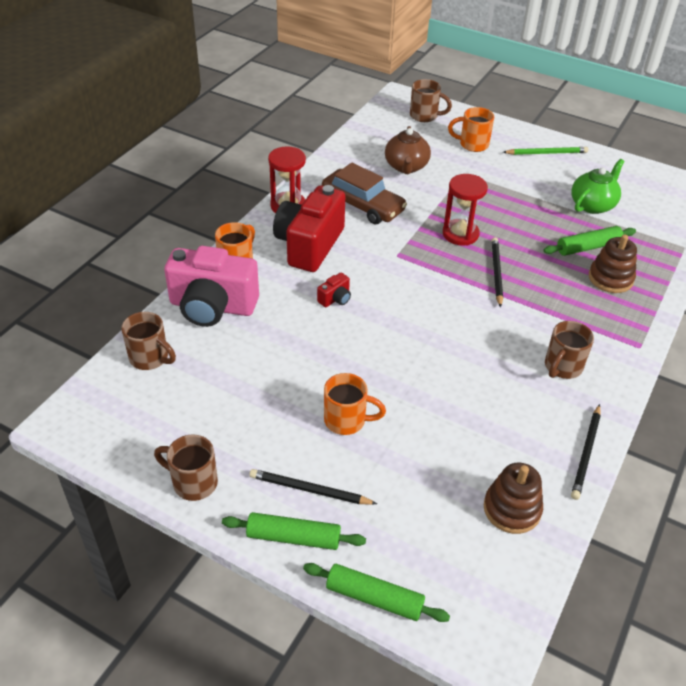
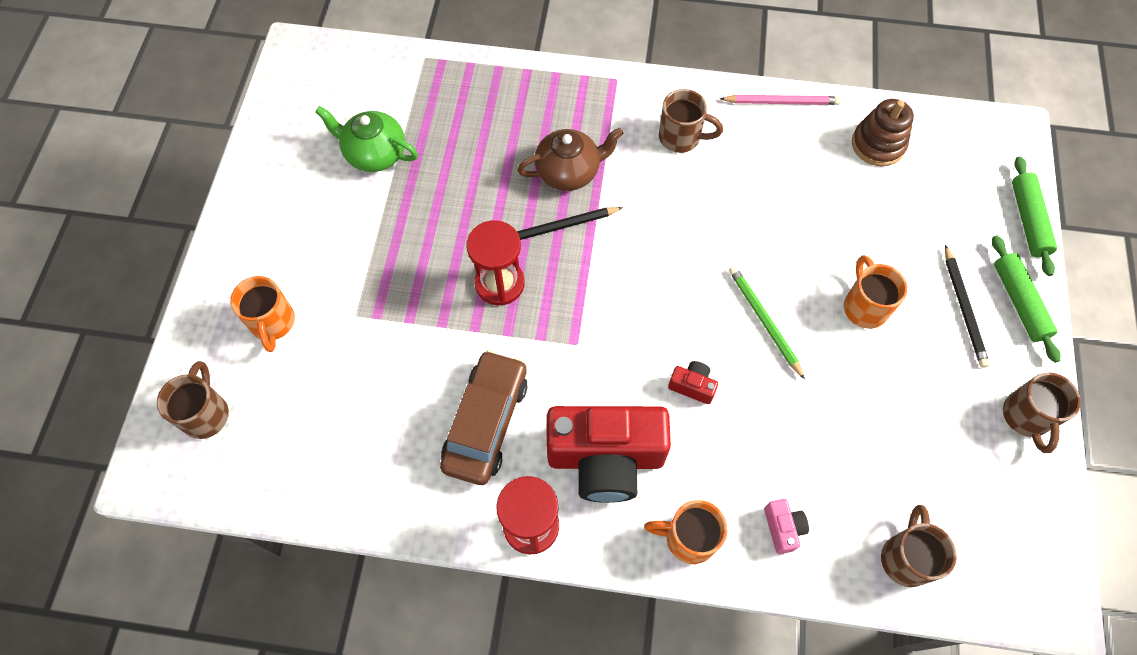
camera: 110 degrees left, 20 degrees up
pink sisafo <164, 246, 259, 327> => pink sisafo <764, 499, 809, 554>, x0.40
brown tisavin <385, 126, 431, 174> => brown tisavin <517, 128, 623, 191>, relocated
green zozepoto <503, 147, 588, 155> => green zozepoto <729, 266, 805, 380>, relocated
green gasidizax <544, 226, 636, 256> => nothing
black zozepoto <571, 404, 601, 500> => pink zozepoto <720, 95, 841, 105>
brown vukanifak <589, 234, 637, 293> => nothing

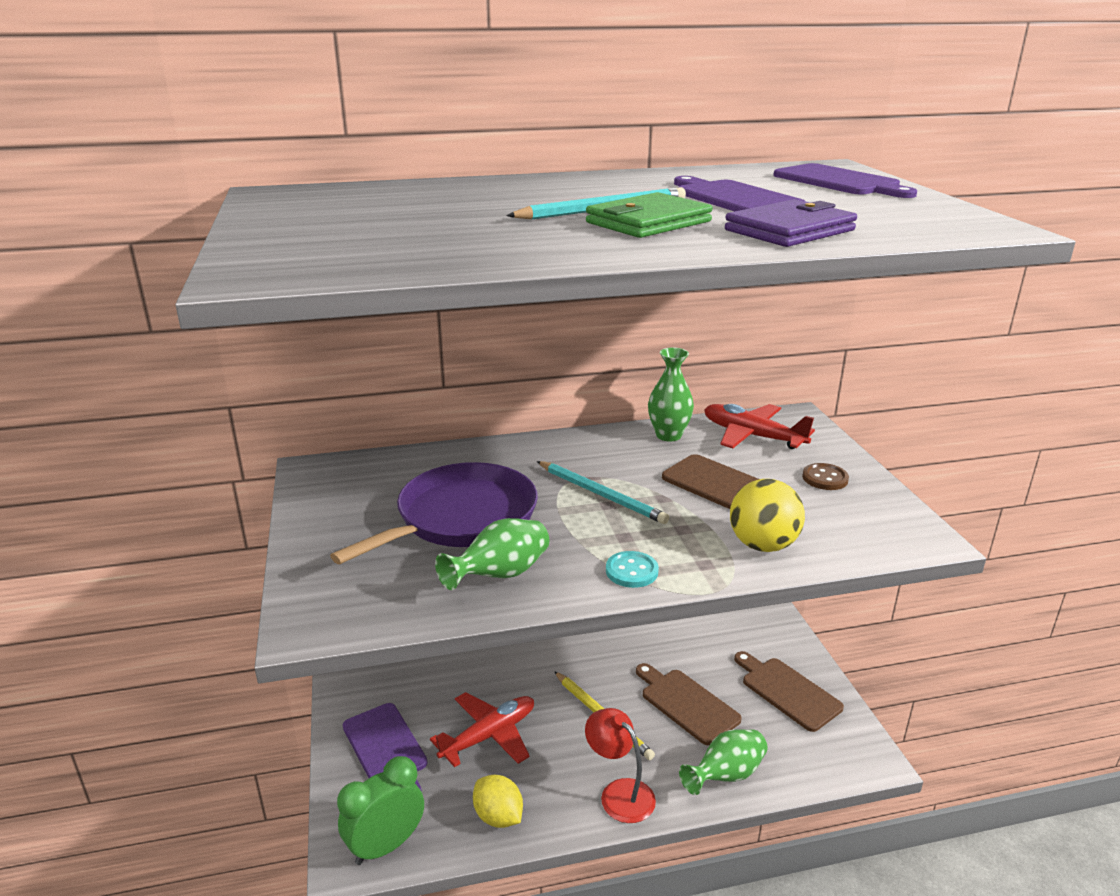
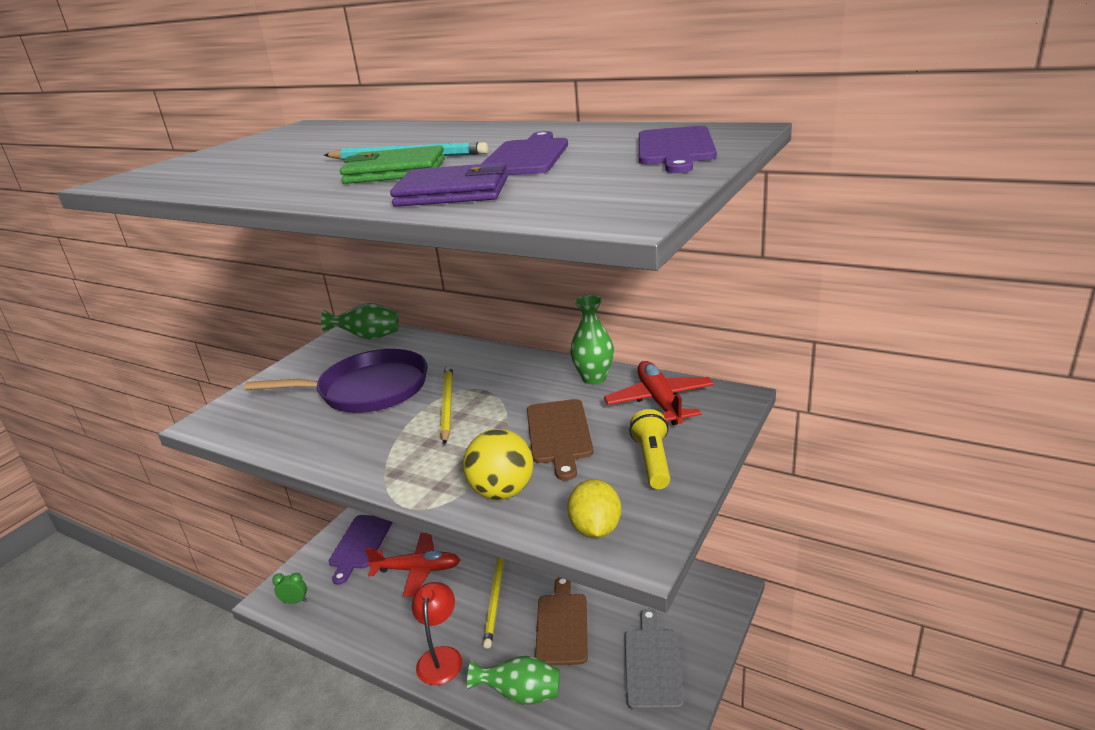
camera: 45 degrees right, 0 degrees up
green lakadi <337, 756, 424, 865> => green lakadi <272, 573, 307, 604>, x0.50
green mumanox <435, 518, 549, 590> => green mumanox <321, 303, 399, 339>, relocated
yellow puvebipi <473, 775, 523, 828> => yellow puvebipi <567, 479, 621, 538>, relocated
turquoise zozepoto <537, 461, 669, 524> => nothing
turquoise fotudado <606, 551, 659, 588> => nothing
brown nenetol <734, 651, 844, 732> => grey nenetol <625, 609, 684, 710>
brown fotudado <802, 463, 849, 490> => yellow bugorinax <629, 409, 670, 489>
nothing => yellow zozepoto <440, 365, 453, 445>

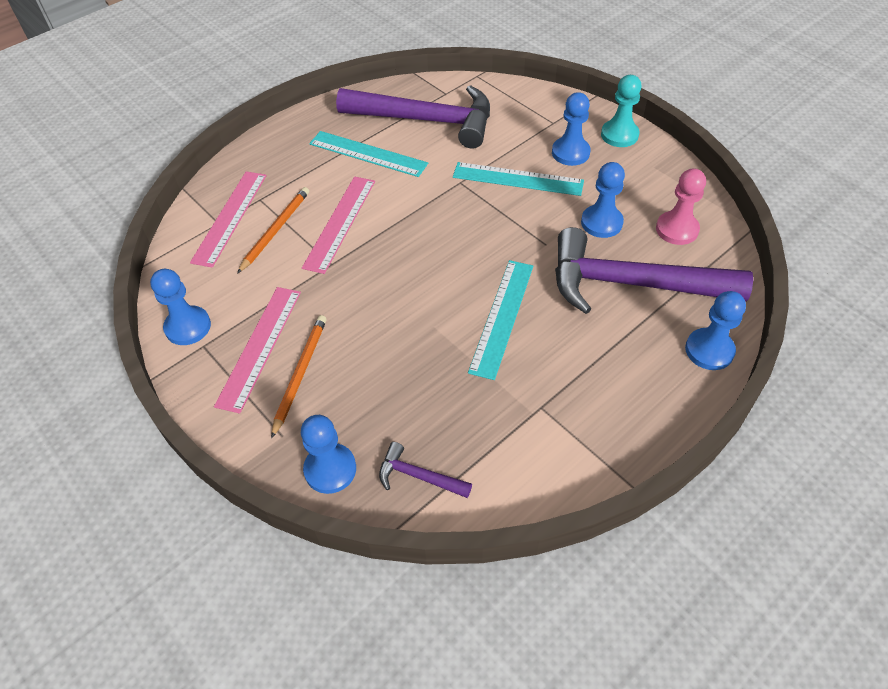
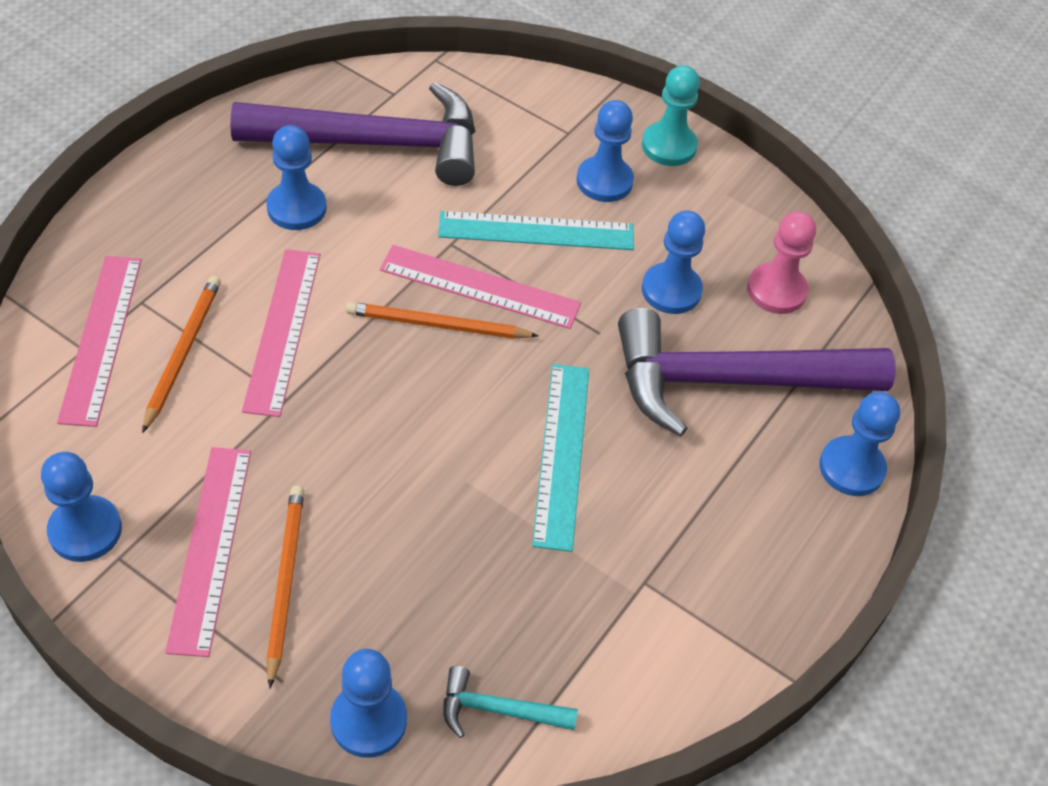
camera: 20 degrees left, 0 degrees up
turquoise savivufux <309, 131, 428, 177> => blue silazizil <266, 125, 327, 230>
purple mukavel <379, 442, 472, 498> => turquoise mukavel <443, 666, 578, 738>
nothing => orange zozepoto <346, 302, 539, 339>
nothing => pink savivufux <380, 245, 581, 329>

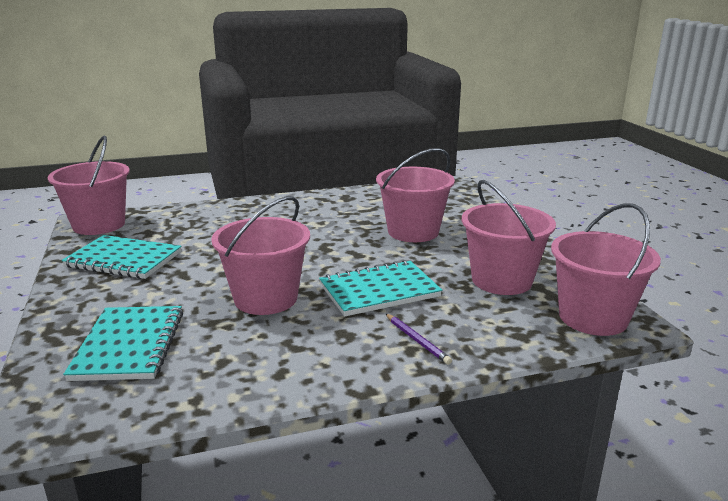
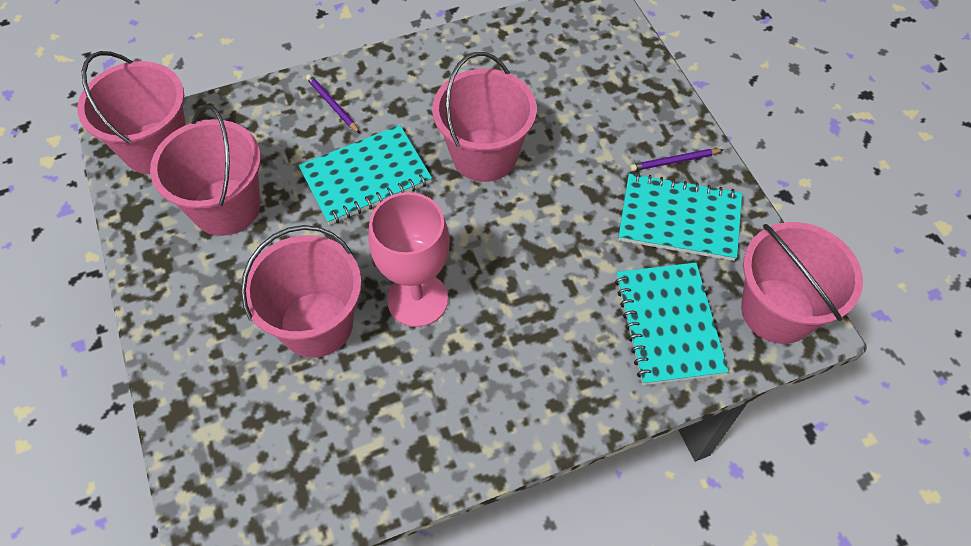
camera: 175 degrees right, 35 degrees up
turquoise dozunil <63, 306, 183, 381> => turquoise dozunil <615, 263, 729, 385>, relocated
nothing => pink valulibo <368, 192, 450, 327>
nothing => purple zozepoto <630, 149, 723, 171>

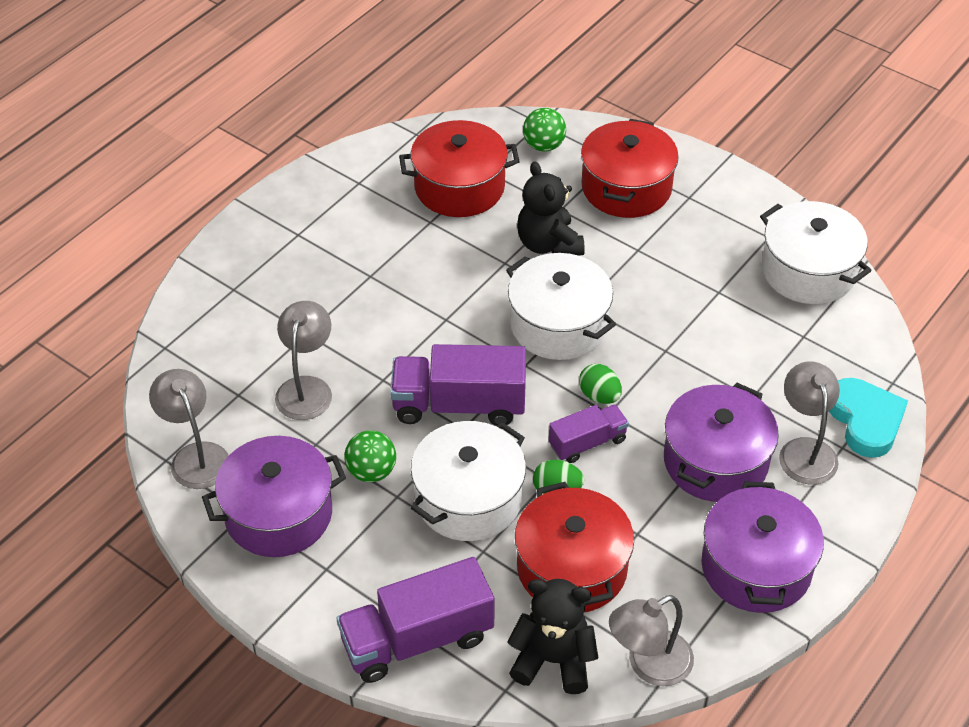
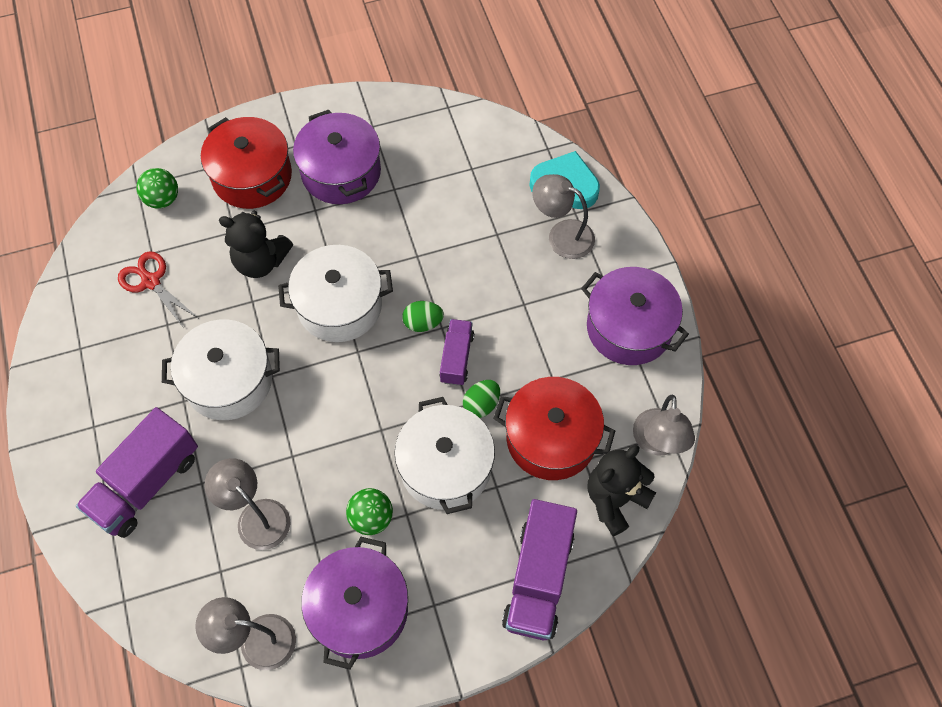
camera: 55 degrees left, 15 degrees up
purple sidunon <390, 344, 526, 426> => purple sidunon <76, 407, 198, 538>, relocated
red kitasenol <399, 120, 520, 217> => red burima <118, 252, 198, 328>
purple kitasenol <664, 383, 779, 502> => purple kitasenol <293, 109, 381, 204>, relocated
white kitasenol <760, 201, 872, 304> => white kitasenol <162, 319, 280, 420>, relocated

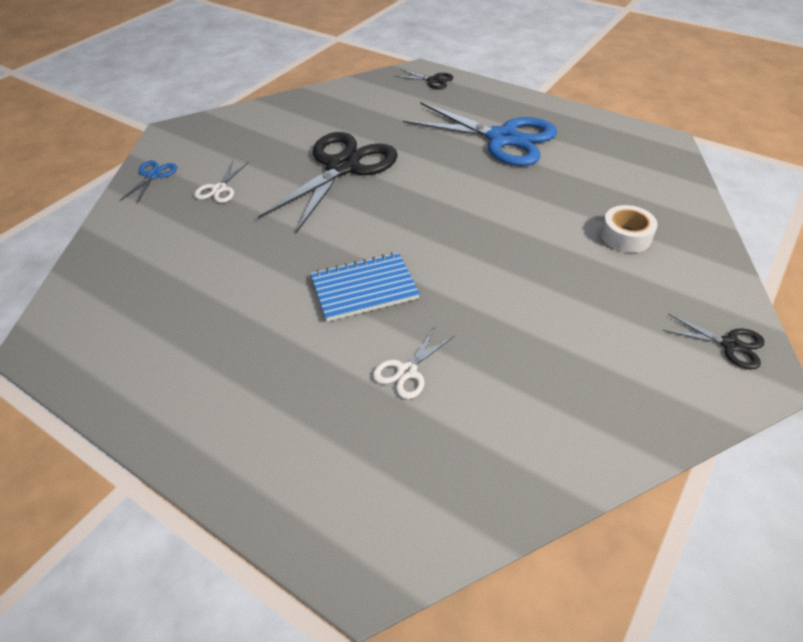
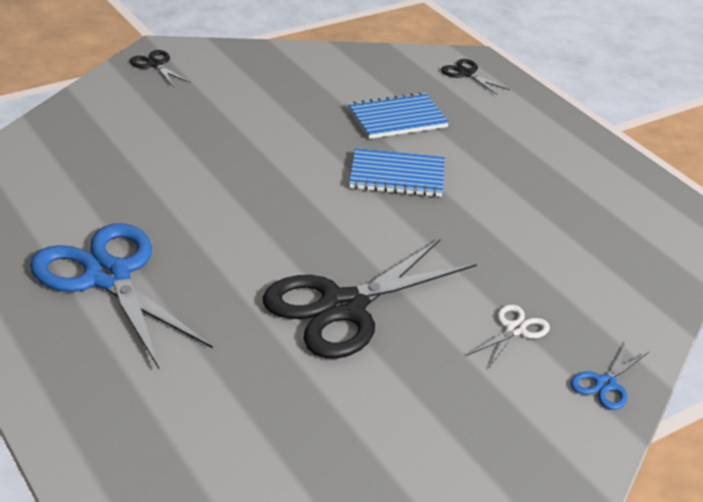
camera: 160 degrees left, 10 degrees down
white burima <373, 327, 455, 399> => blue dozunil <348, 92, 449, 139>
black burima <395, 69, 453, 89> => black burima <441, 59, 510, 95>, relocated
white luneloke <601, 205, 658, 253> => nothing

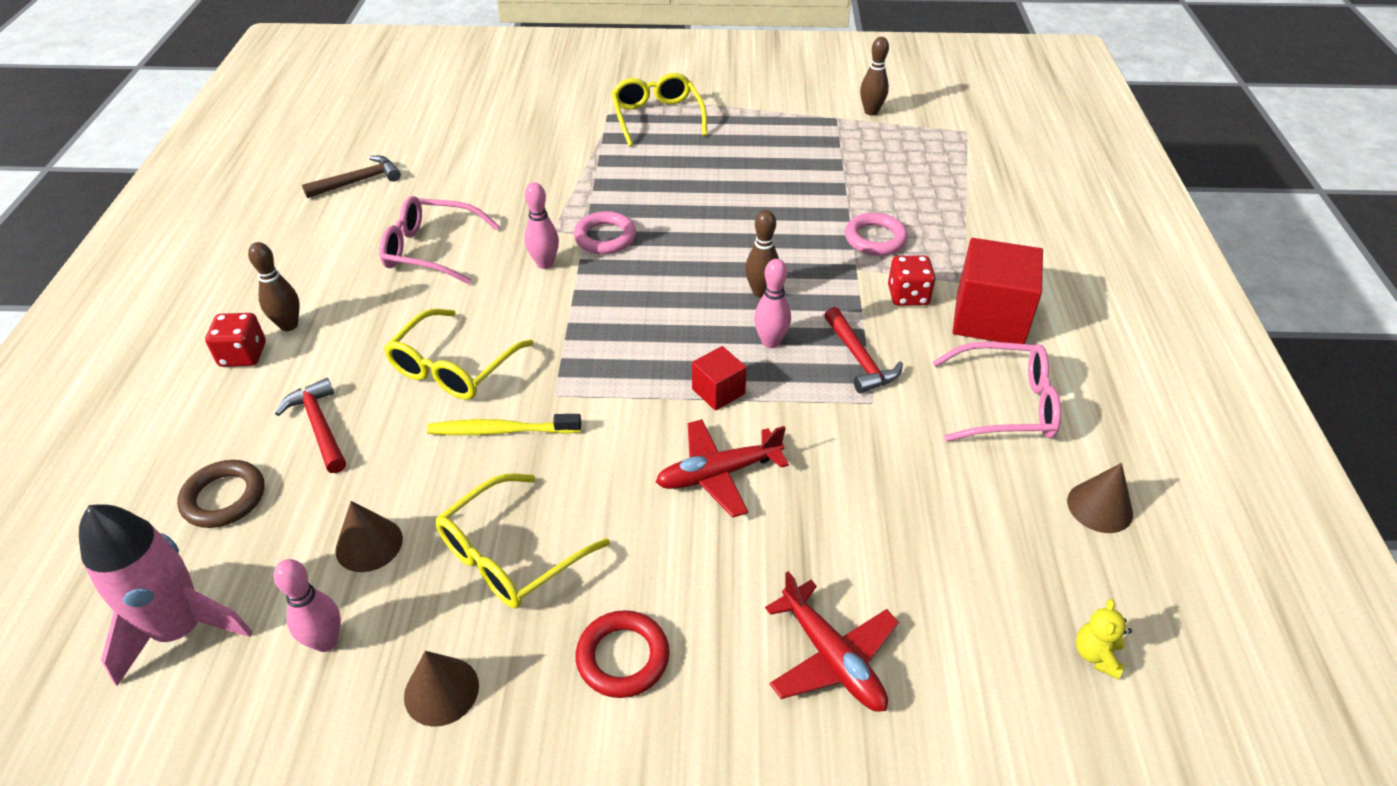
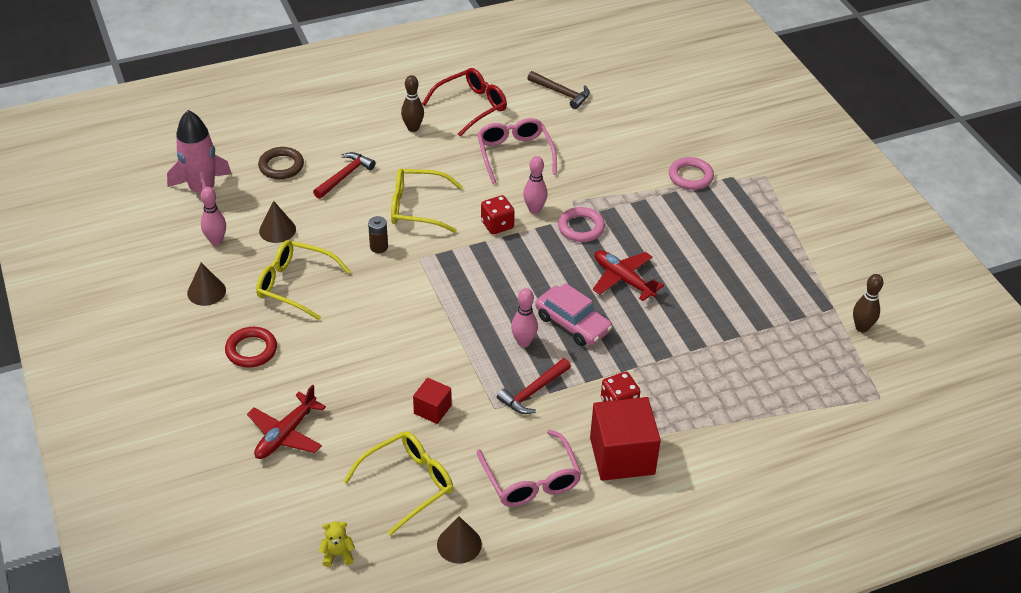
camera: 65 degrees right, 0 degrees up
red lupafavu <205, 313, 266, 367> => red lupafavu <481, 195, 515, 234>, relocated
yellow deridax <427, 414, 582, 435> => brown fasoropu <368, 216, 388, 253>
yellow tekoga <611, 73, 707, 147> => yellow tekoga <343, 431, 453, 536>, relocated
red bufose <656, 419, 789, 517> => red bufose <593, 250, 664, 301>, relocated
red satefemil <692, 346, 747, 411> => red satefemil <413, 378, 452, 424>, relocated
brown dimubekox <745, 210, 779, 298> => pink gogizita <535, 283, 612, 346>
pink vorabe <845, 213, 908, 256> => pink vorabe <669, 157, 714, 190>, relocated
nothing => red tekoga <422, 68, 507, 136>

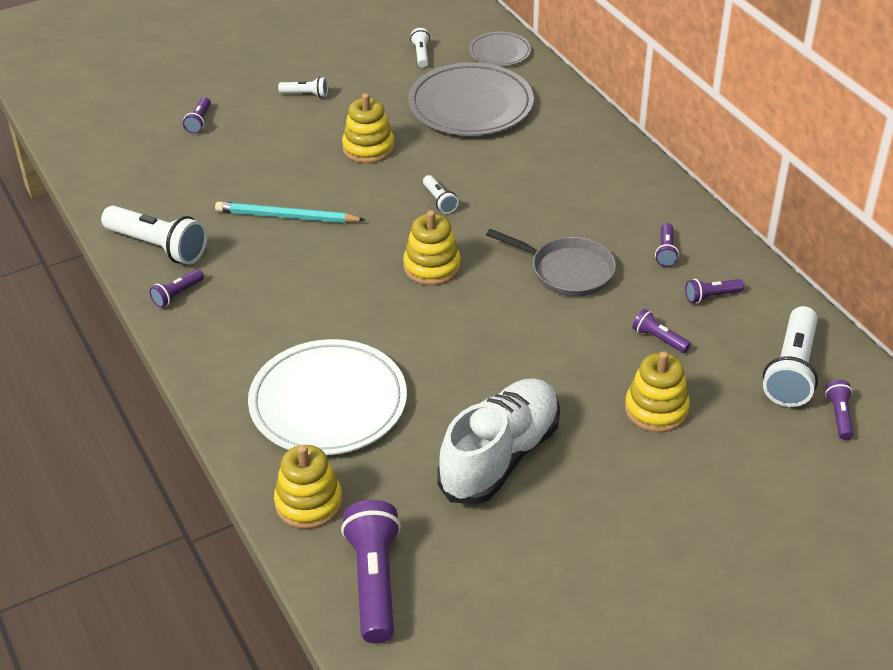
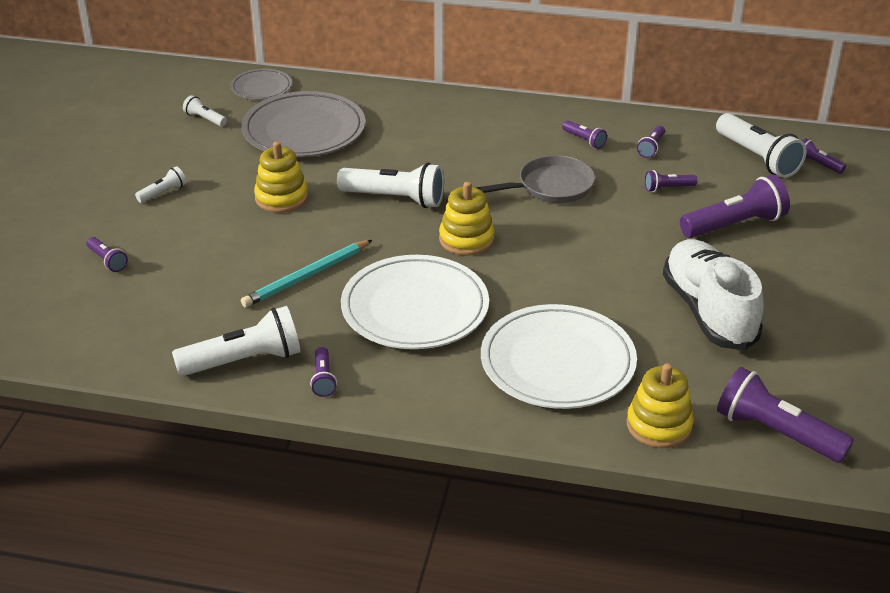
camera: 50 degrees left, 5 degrees down
white bugorinax <423, 175, 459, 214> => white bugorinax <337, 163, 444, 208>, x2.03
yellow vukanifak <625, 351, 690, 432> => purple bugorinax <680, 175, 790, 238>
nothing => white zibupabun <341, 255, 489, 349>

